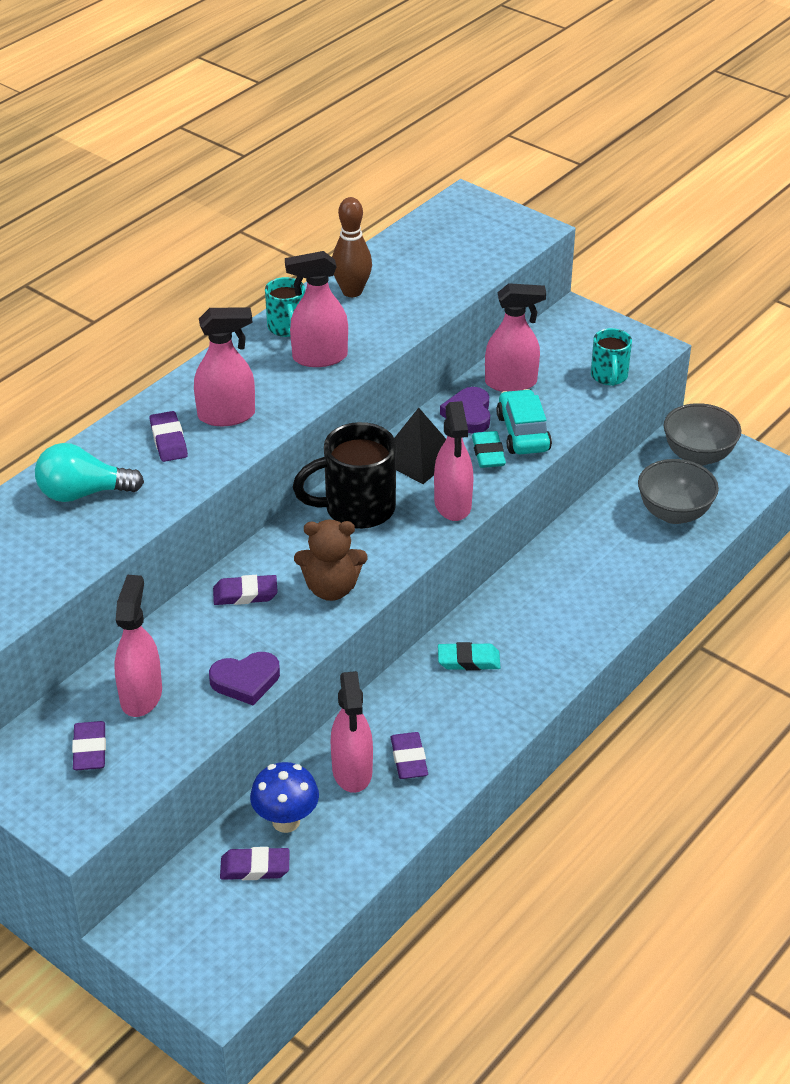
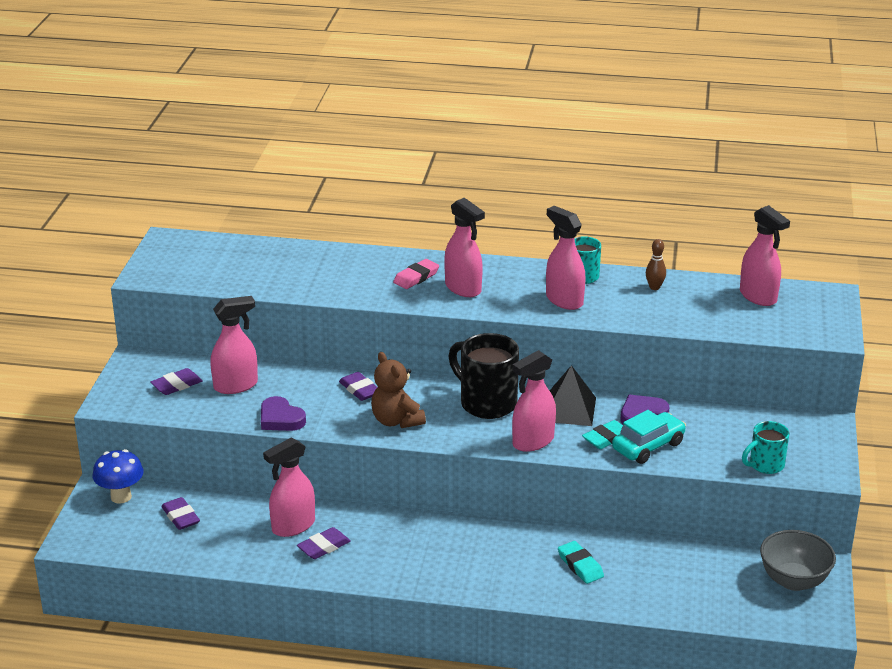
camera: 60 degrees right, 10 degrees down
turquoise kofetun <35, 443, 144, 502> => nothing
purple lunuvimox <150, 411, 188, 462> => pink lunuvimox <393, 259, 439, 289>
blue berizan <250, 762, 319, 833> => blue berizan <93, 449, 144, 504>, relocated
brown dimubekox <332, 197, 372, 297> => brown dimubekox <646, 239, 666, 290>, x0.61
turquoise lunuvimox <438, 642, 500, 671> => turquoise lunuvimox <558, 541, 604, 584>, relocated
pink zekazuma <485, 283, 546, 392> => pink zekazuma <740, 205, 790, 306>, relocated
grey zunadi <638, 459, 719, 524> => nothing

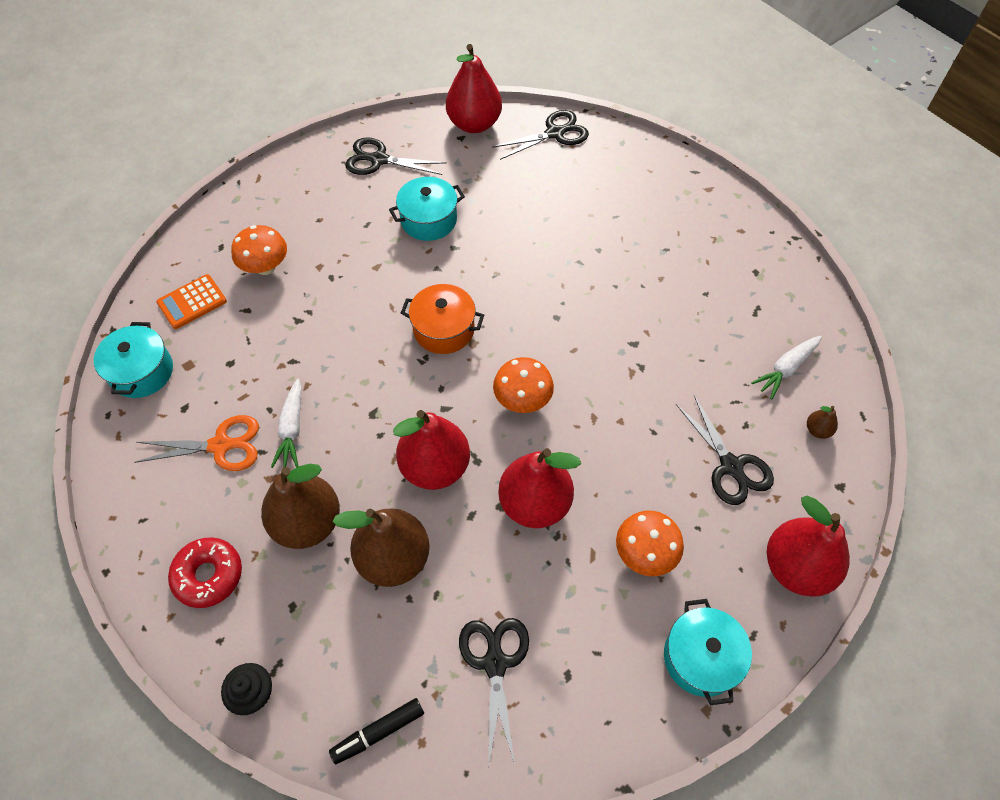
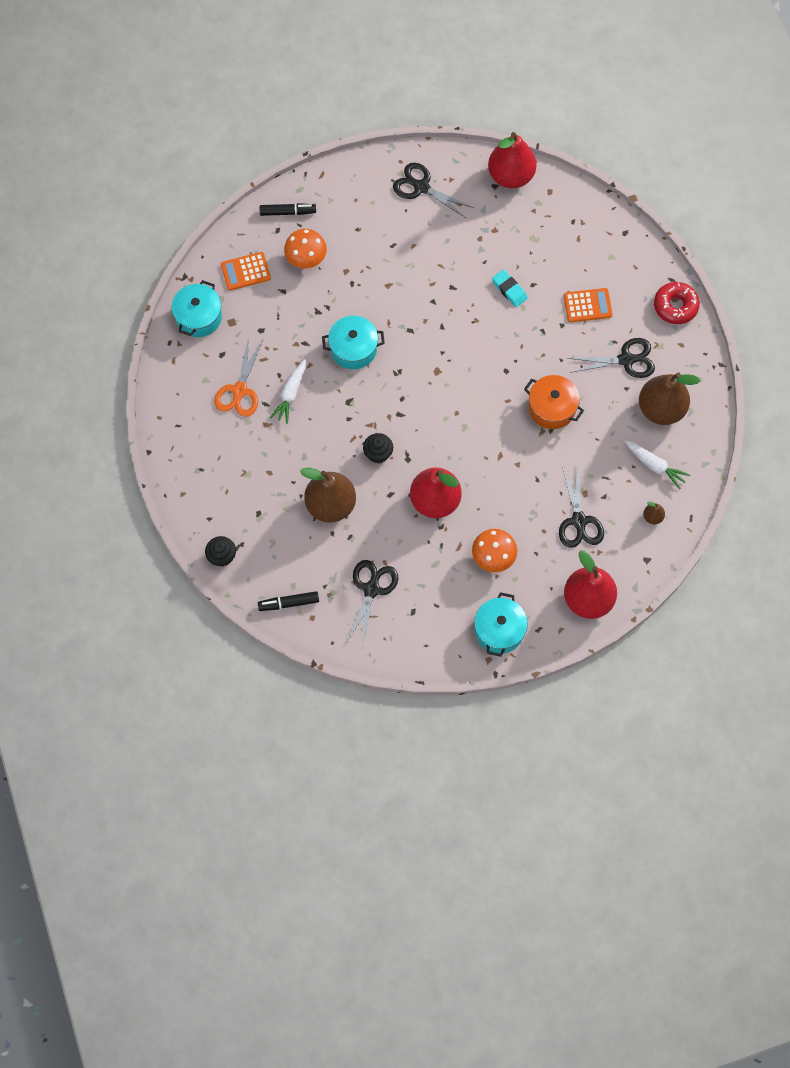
camera: 20 degrees right, 10 degrees up
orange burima <134, 415, 259, 471> => orange burima <214, 336, 263, 417>, 90 degrees clockwise
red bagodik <168, 537, 242, 608> => red bagodik <654, 282, 700, 324>, relocated
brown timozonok <261, 464, 340, 549> => brown timozonok <639, 372, 700, 425>, relocated
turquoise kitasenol <389, 177, 465, 241> => turquoise kitasenol <322, 316, 385, 369>, relocated
red timozonok <393, 410, 470, 490> => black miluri <363, 433, 393, 464>
orange kitasenol <401, 284, 484, 354> => orange kitasenol <524, 375, 584, 429>, relocated
black burima <492, 110, 589, 160> => black burima <567, 338, 655, 378>, relocated
orange berizan <493, 357, 554, 413> => nothing
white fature <751, 336, 822, 399> => white fature <625, 441, 690, 490>, 120 degrees counterclockwise
nothing => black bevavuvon <259, 203, 316, 216>
nothing => turquoise lunuvimox <492, 269, 528, 307>
nothing => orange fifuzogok <563, 288, 613, 322>

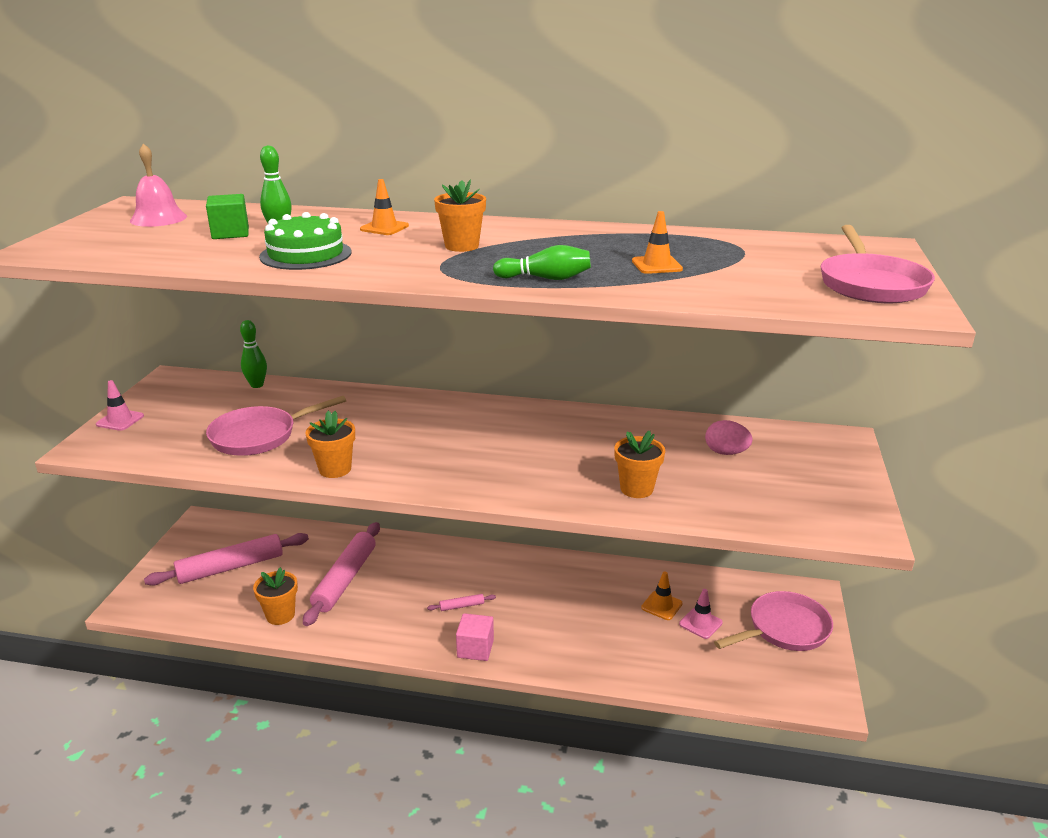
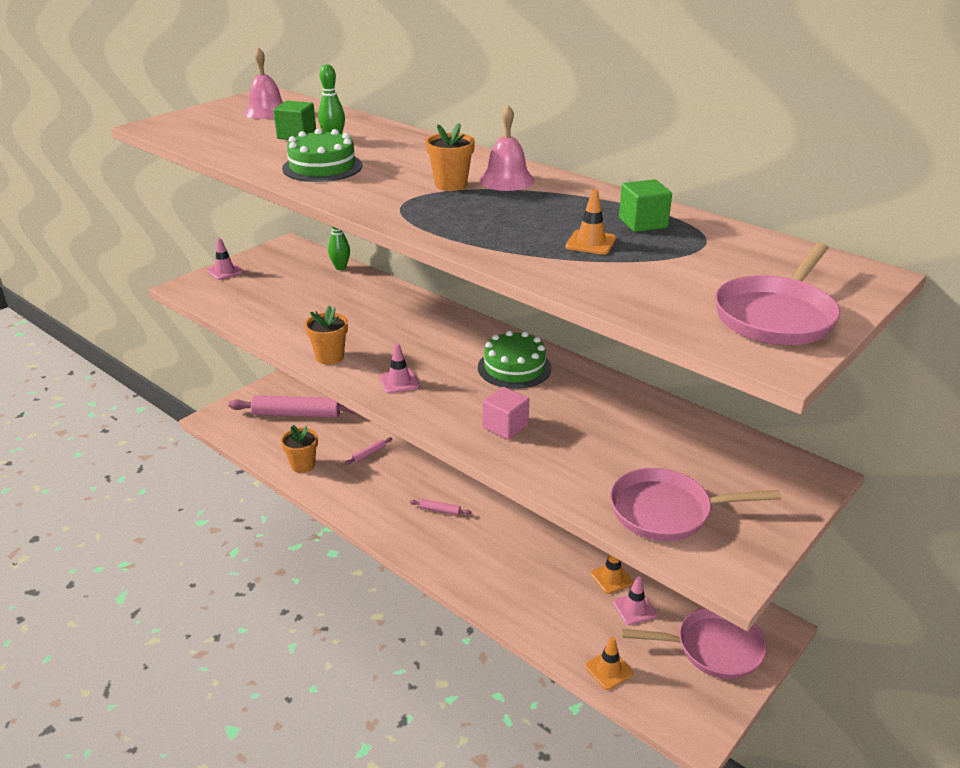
camera: 30 degrees right, 5 degrees up
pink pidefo <206, 396, 346, 456> => pink pidefo <610, 468, 781, 541>, relocated
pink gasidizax <303, 522, 380, 626> => pink gasidizax <345, 437, 392, 465>, x0.41
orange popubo <360, 179, 409, 235> => orange popubo <585, 636, 633, 690>, relocated
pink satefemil <456, 613, 494, 661> => pink satefemil <483, 387, 529, 440>, relocated
green dimubekox <493, 245, 591, 280> => nothing
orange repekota <614, 430, 665, 498> => nothing
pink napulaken <705, 420, 752, 455> => nothing
nothing => pink popubo <379, 343, 419, 394>
nothing => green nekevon <478, 330, 551, 389>
nothing => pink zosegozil <479, 105, 534, 191>
nothing => green satefemil <619, 179, 672, 232>

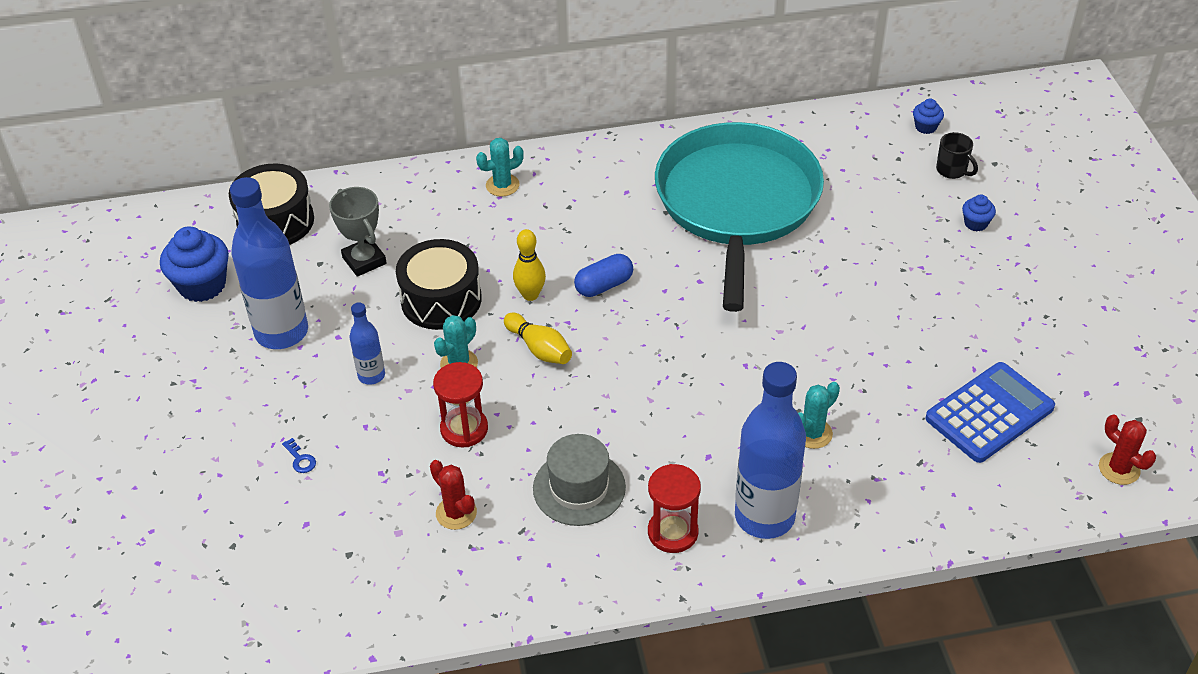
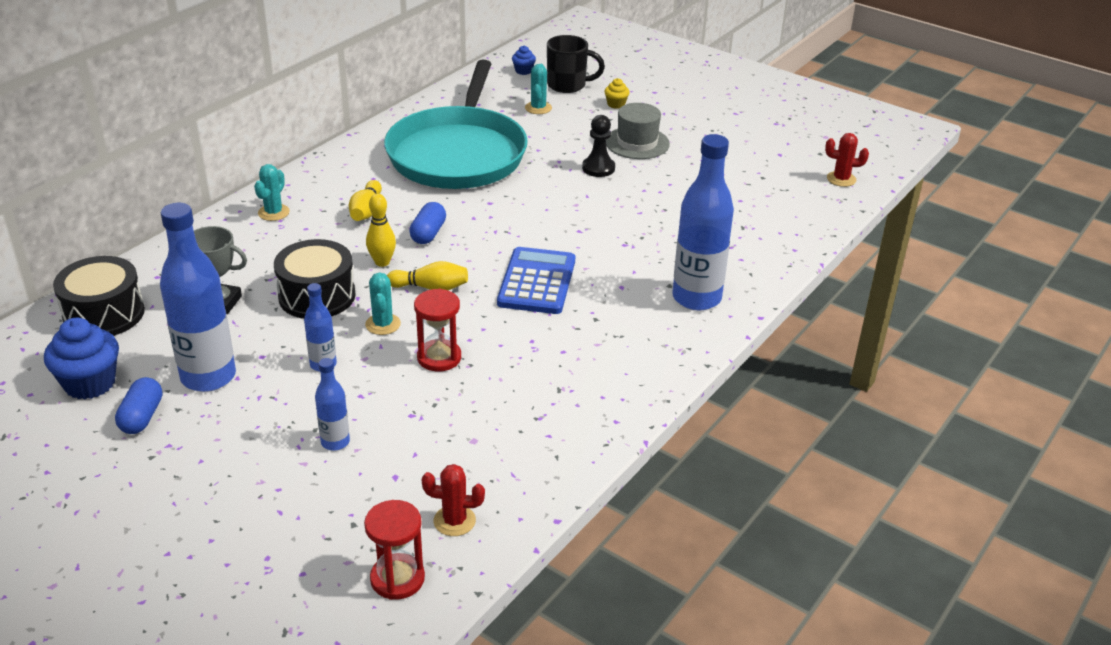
camera: 45 degrees left, 10 degrees down
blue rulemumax <282, 438, 316, 473> => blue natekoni <315, 358, 350, 451>
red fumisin <430, 460, 477, 530> => red fumisin <422, 464, 485, 536>, relocated
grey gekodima <533, 434, 626, 526> => grey gekodima <606, 103, 670, 159>, relocated
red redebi <648, 464, 701, 553> => red redebi <364, 500, 425, 600>, relocated
turquoise pidefo <655, 122, 824, 312> => turquoise pidefo <384, 60, 528, 189>, 135 degrees counterclockwise
turquoise fumisin <798, 382, 840, 449> => turquoise fumisin <525, 64, 552, 114>, relocated
blue fifuzogok <925, 362, 1055, 463> => blue fifuzogok <497, 247, 575, 314>, relocated
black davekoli <936, 132, 978, 179> => black davekoli <547, 35, 605, 93>, x1.64
blue miluri <962, 195, 996, 231> => yellow miluri <604, 78, 630, 109>
nothing => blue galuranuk <115, 377, 162, 434>
nothing => yellow dimubekox <349, 180, 382, 221>
nothing => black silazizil <582, 115, 615, 177>

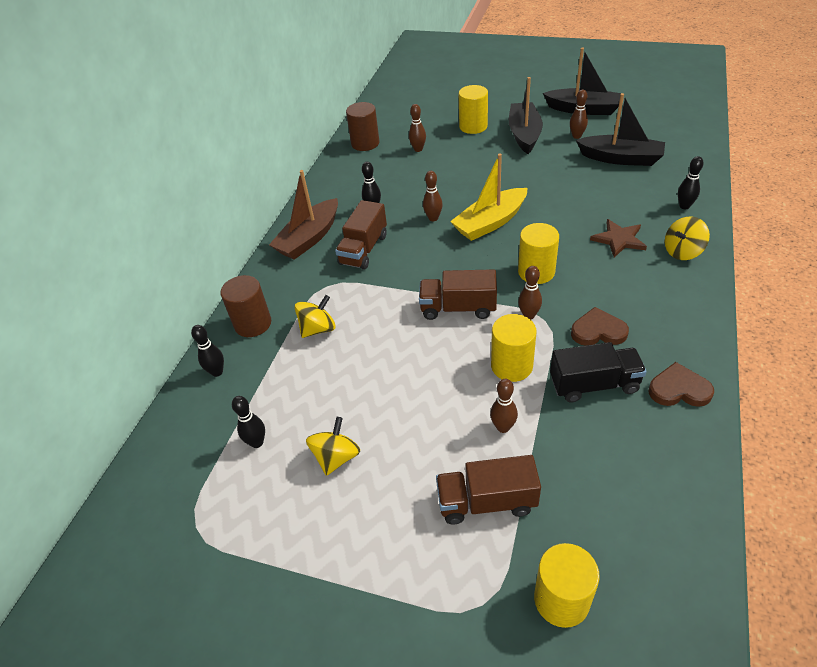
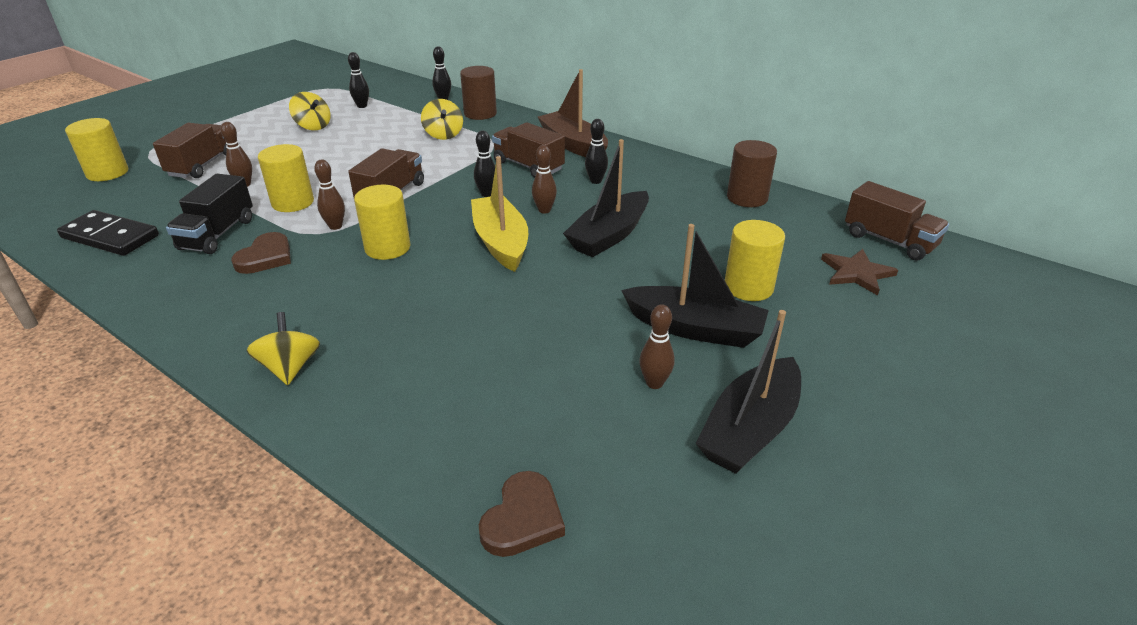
camera: 105 degrees right, 10 degrees down
brown dimubekox <409, 104, 426, 152> => nothing
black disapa <576, 93, 665, 166> => black disapa <563, 139, 649, 257>, relocated
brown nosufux <590, 219, 647, 257> => brown nosufux <821, 249, 898, 295>, relocated
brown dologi <649, 362, 714, 407> => brown dologi <479, 471, 565, 557>, relocated
black dimubekox <678, 156, 704, 209> => black dimubekox <474, 131, 495, 197>, relocated
nothing => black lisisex <57, 210, 159, 256>
nothing => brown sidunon <845, 181, 949, 261>

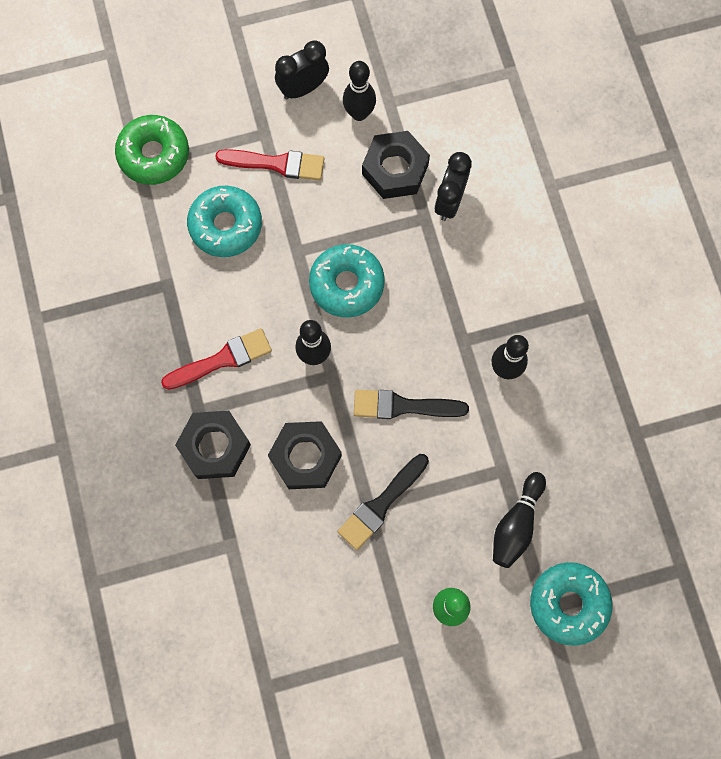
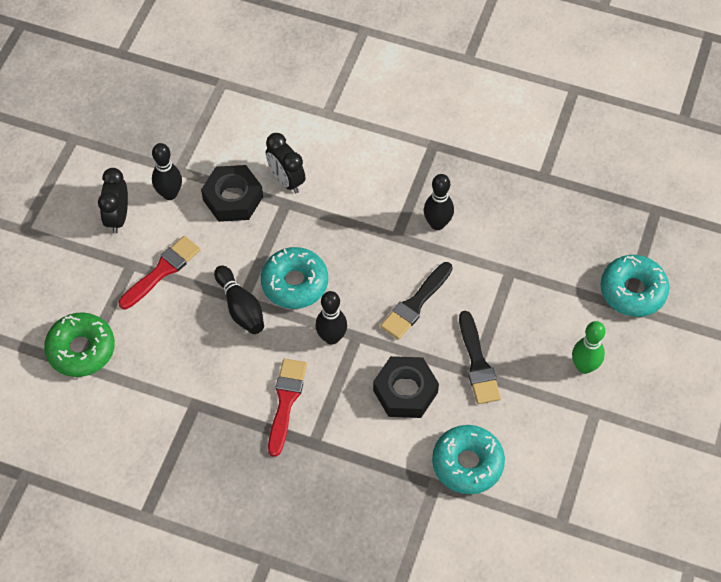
camera: 55 degrees left, 15 degrees down
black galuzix <175, 411, 251, 479> => nothing
turquoise bagodik <187, 186, 262, 257> => turquoise bagodik <432, 425, 505, 494>, relocated
black dimubekox <493, 472, 546, 568> => black dimubekox <214, 265, 264, 334>, relocated

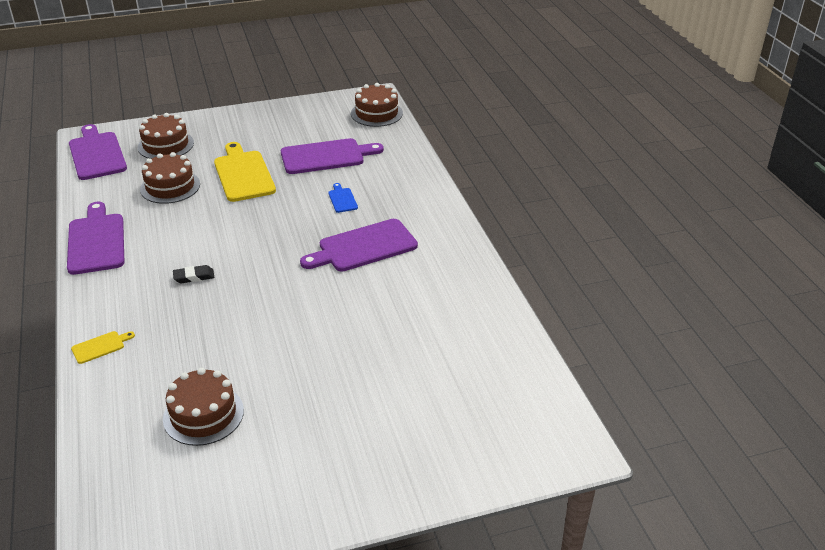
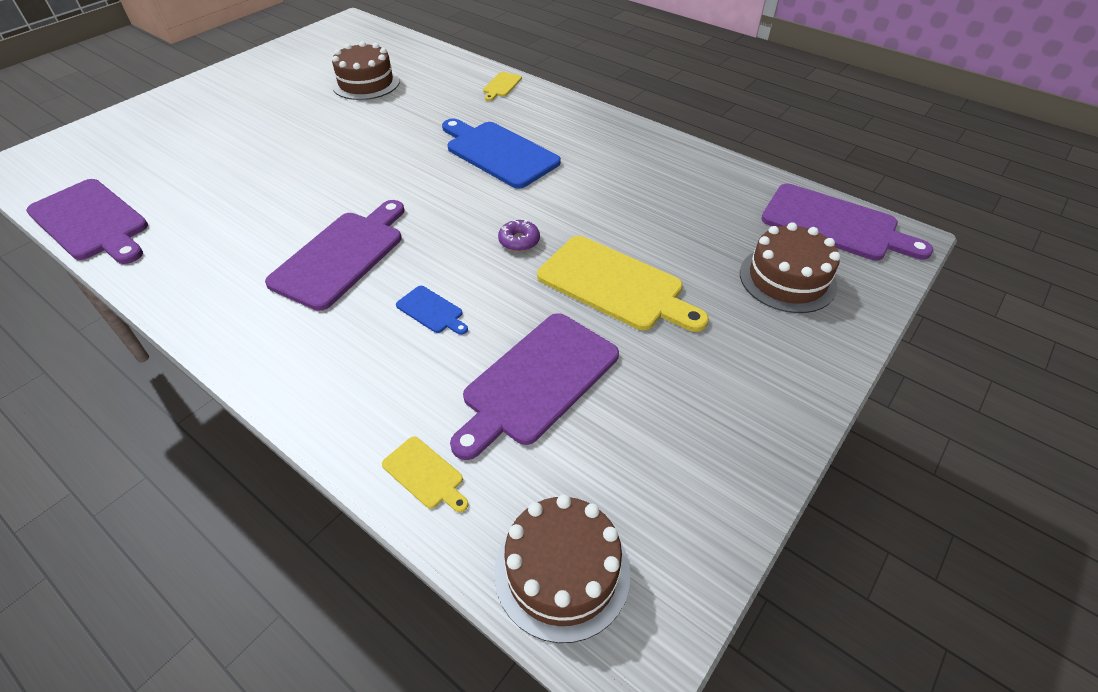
camera: 145 degrees right, 10 degrees up
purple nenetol <67, 202, 124, 275> => purple nenetol <26, 179, 148, 264>, relocated
brown nekevon <140, 152, 200, 204> => nothing
black lunuvimox <173, 265, 214, 283> => blue nenetol <442, 118, 561, 189>
nothing => yellow nenetol <382, 437, 469, 512>
nothing => purple bagodik <498, 220, 540, 252>

